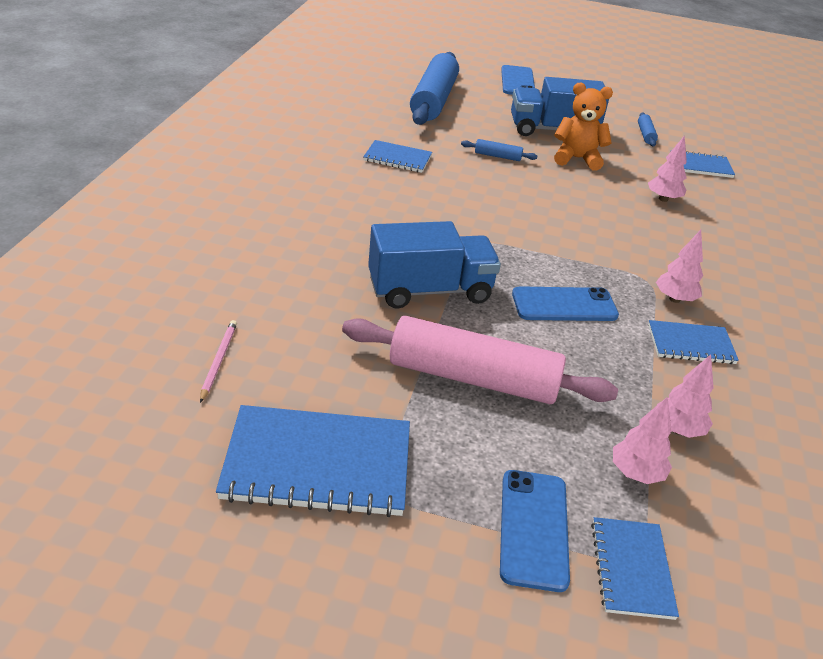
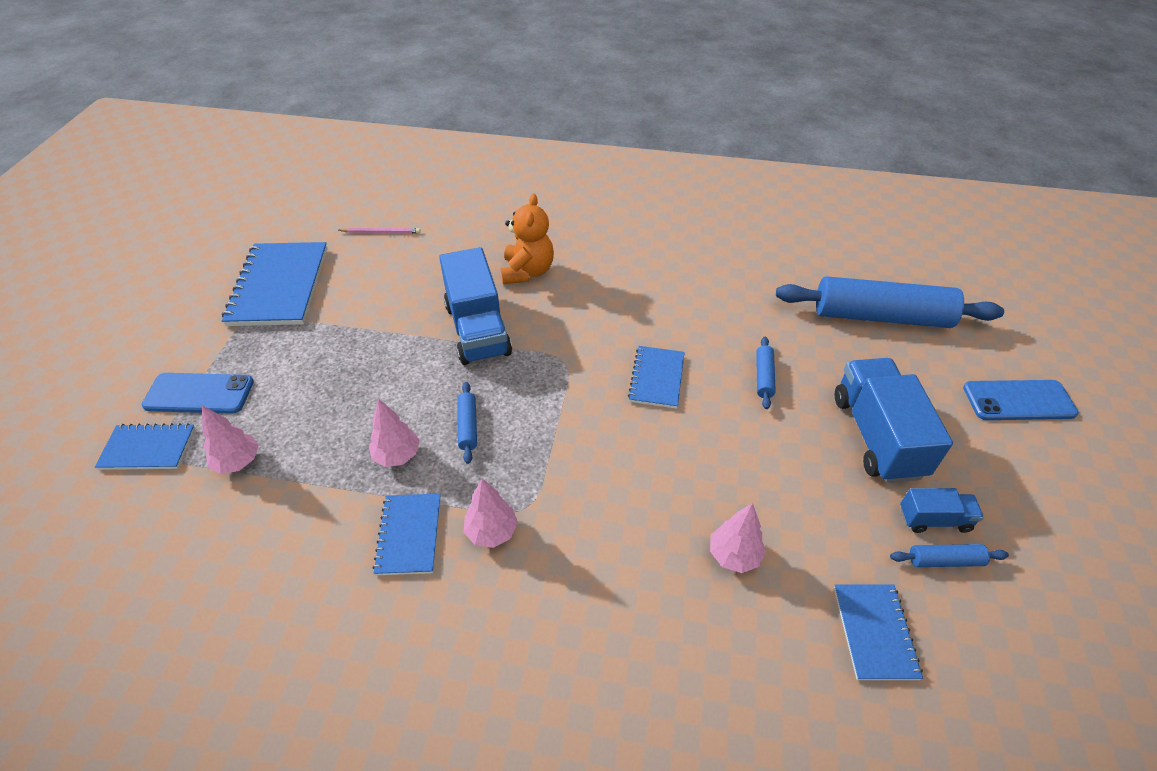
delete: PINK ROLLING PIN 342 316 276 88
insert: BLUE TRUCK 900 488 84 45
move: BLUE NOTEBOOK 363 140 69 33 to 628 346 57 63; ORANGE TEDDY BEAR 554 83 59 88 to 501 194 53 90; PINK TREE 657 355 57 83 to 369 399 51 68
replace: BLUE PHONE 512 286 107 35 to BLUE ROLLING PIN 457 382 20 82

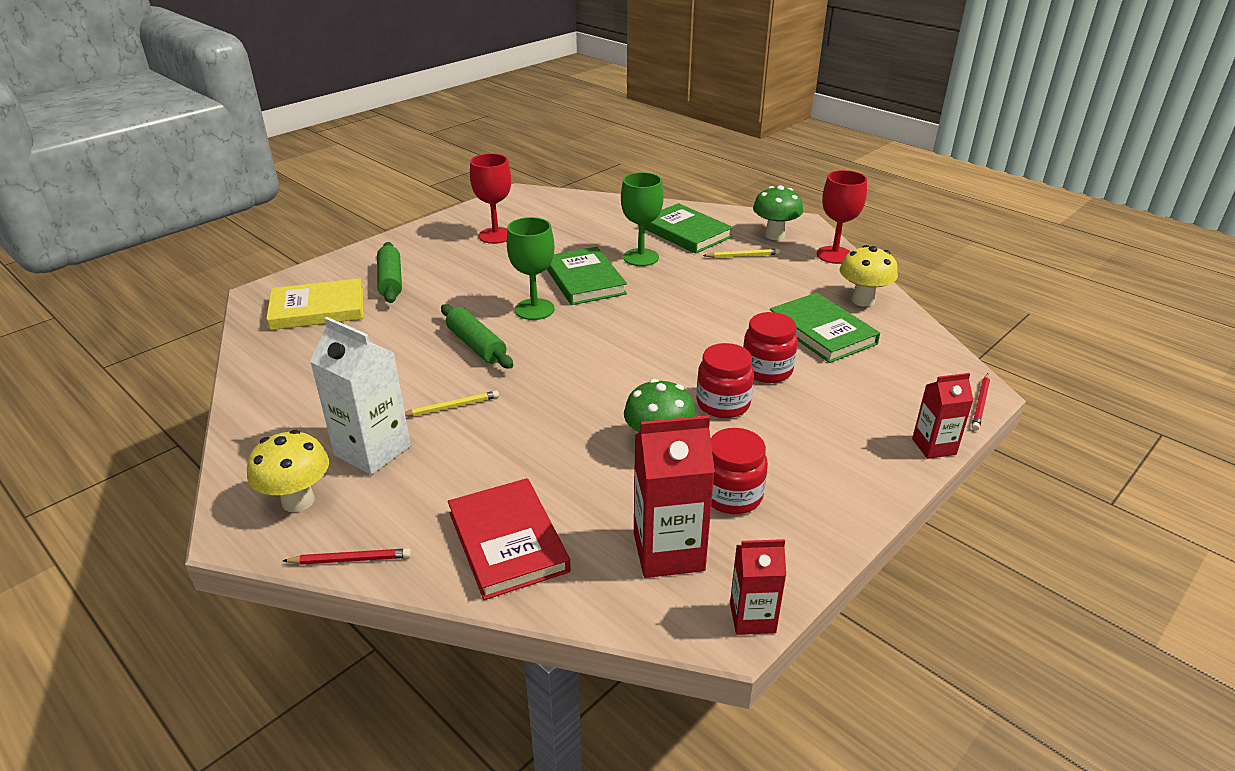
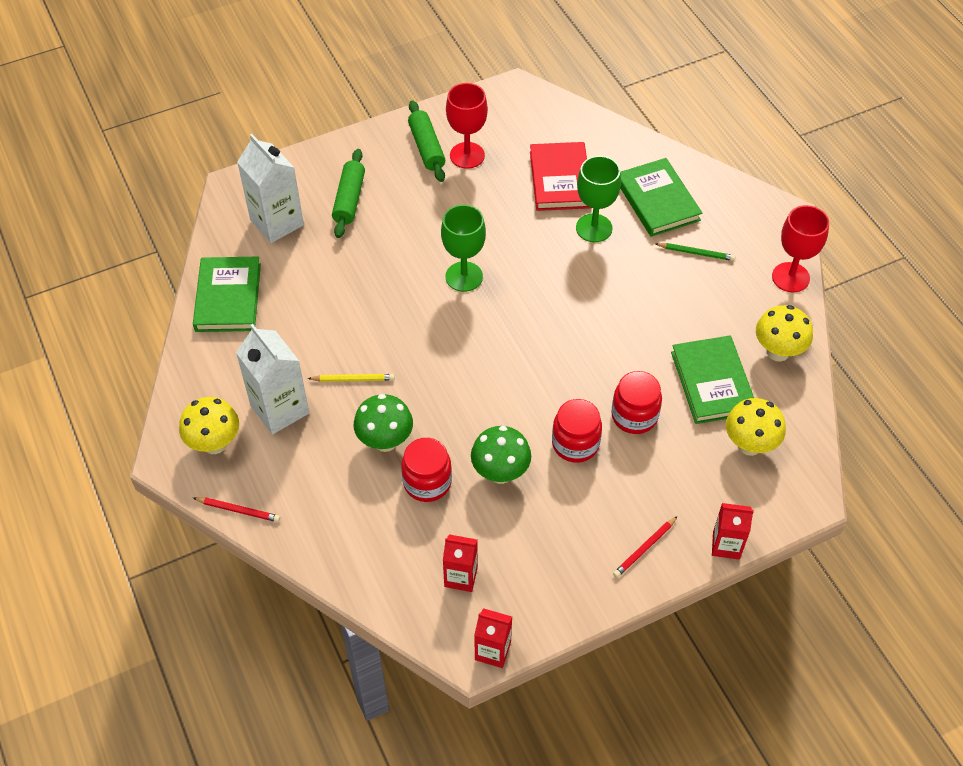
insert: YELLOW MUSHROOM 726 398 60 58
move: GREEN ROLLING PIN 441 304 72 65 to 408 100 37 82; RED BOOK 448 478 123 122 to 530 142 60 69; GREEN BOOK 547 247 80 58 to 193 257 68 75; RED JAR 711 428 57 86 to 401 438 51 64; GREEN MUSHROOM 753 185 50 55 to 354 394 59 58; RED PENCIL 972 373 18 58 to 613 516 65 62
replace: YELLOW BOOK 266 278 97 52 to WHITE CARTON 237 134 67 109
recolor: YELLOW PENCIL 703 249 77 9 to GREEN PENCIL 656 243 80 18
resize: RED CARTON 634 415 81 163 = 443 534 35 58 x0.60

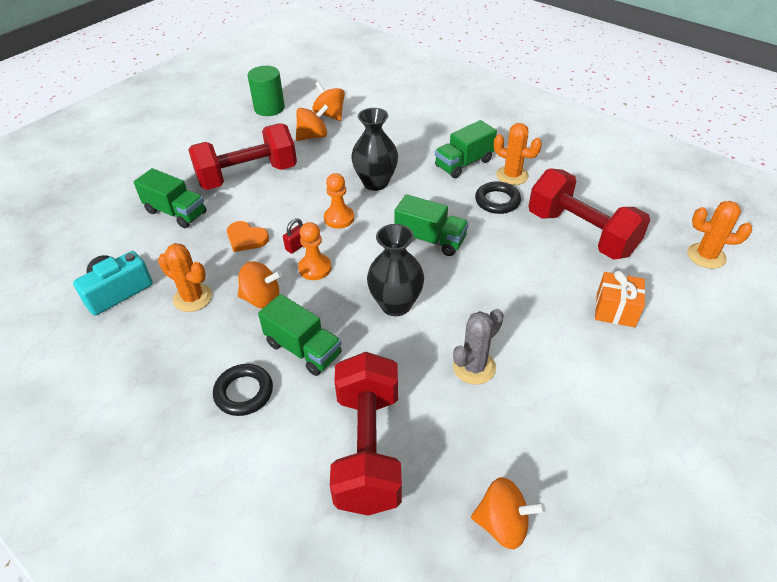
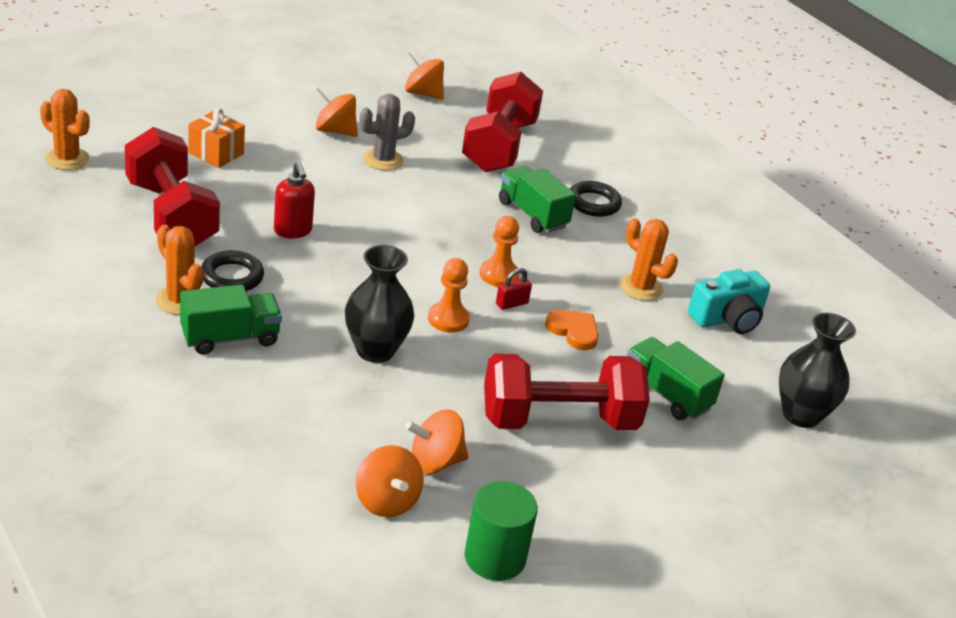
delete: GREEN TRUCK 394 194 75 62
insert: RED SOAP DISPENSER 274 162 41 77
move: ORANGE SPINNING TOP 238 261 44 48 to 314 88 44 49; BLACK VASE 367 224 57 92 to 779 313 77 115

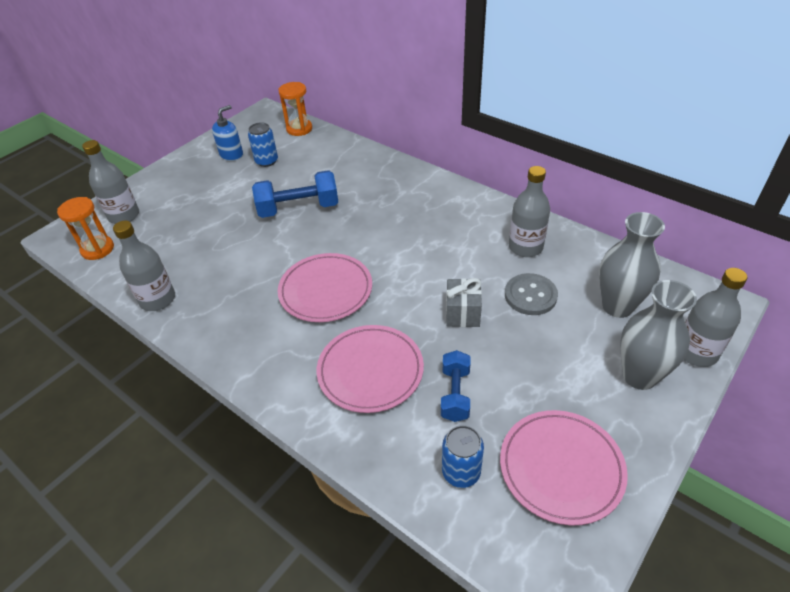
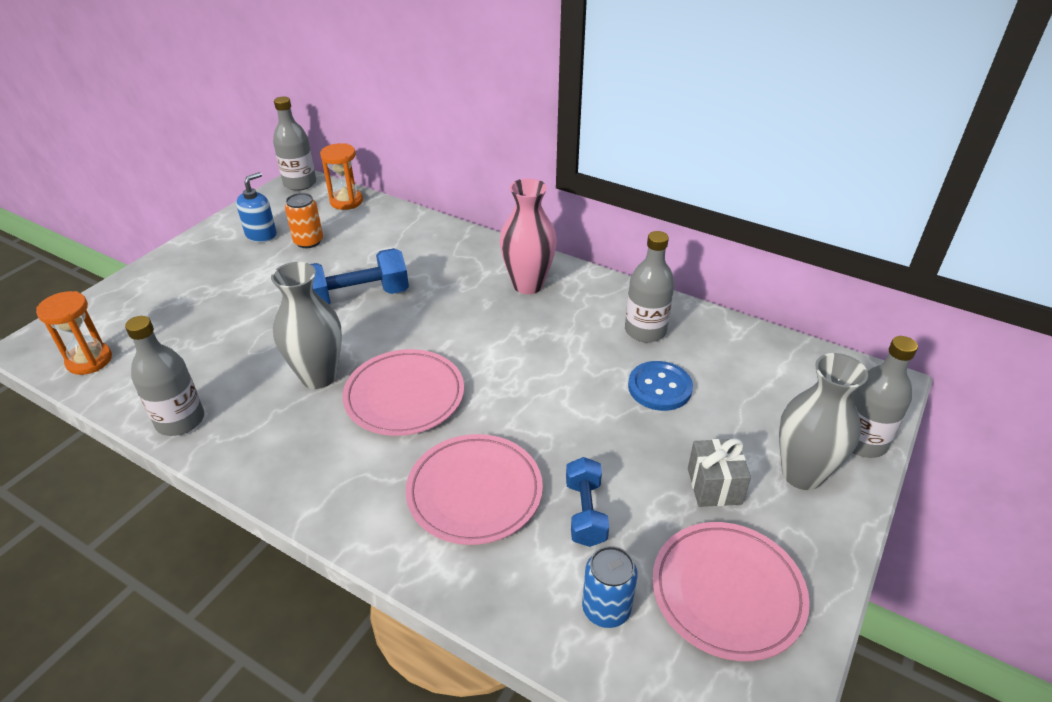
insert: PINK VASE 500 178 57 116
move: GREY BOTTLE 82 140 57 84 to 273 96 43 95; GREY GIFT 446 278 36 49 to 688 438 63 69; GREY VASE 599 212 66 106 to 271 262 71 127
recolor: BLUE CAN 248 122 30 45 to ORANGE CAN 285 193 38 55; GREY BUTTON 505 273 53 42 to BLUE BUTTON 628 361 65 50

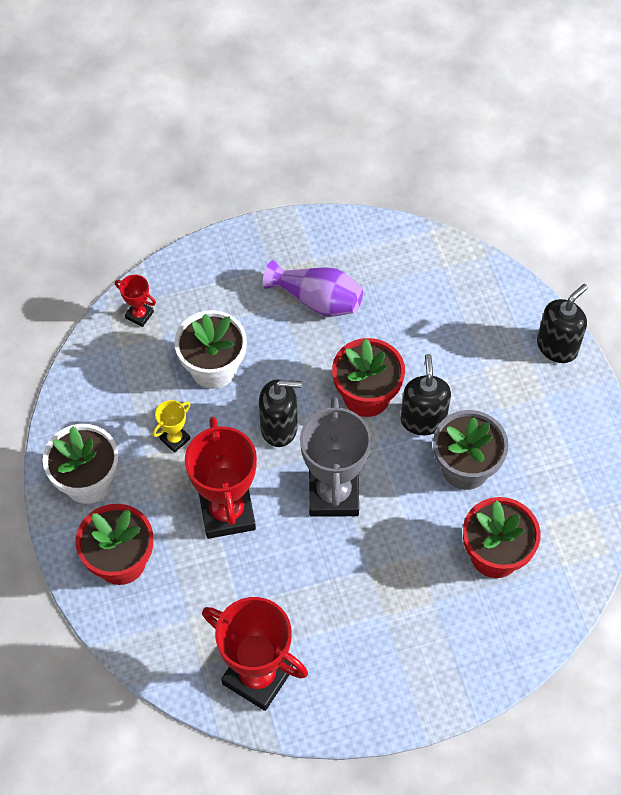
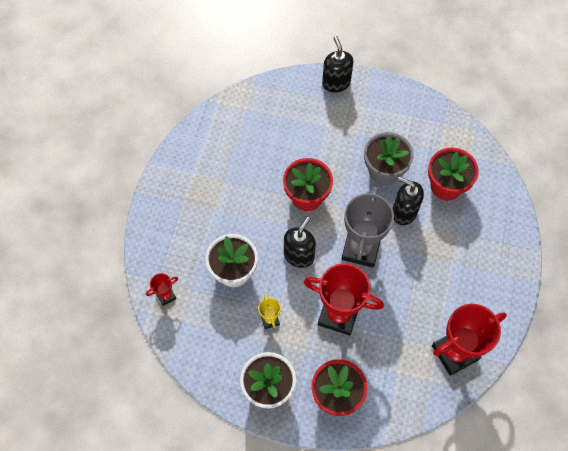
delete: PURPLE VASE 263 260 100 57
move: BLACK SOAP DISPENSER 401 354 50 81 to 392 177 32 48
rotate: GREY TROPHY 300 397 71 120 = 342 186 52 81 75 degrees clockwise

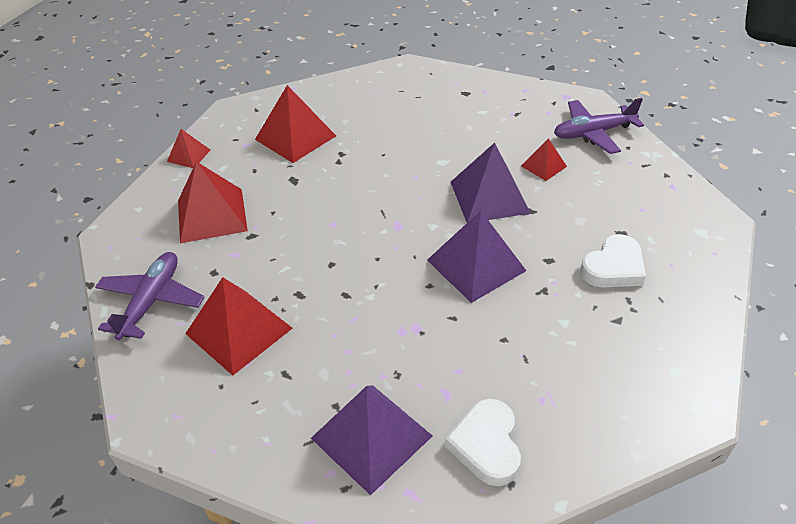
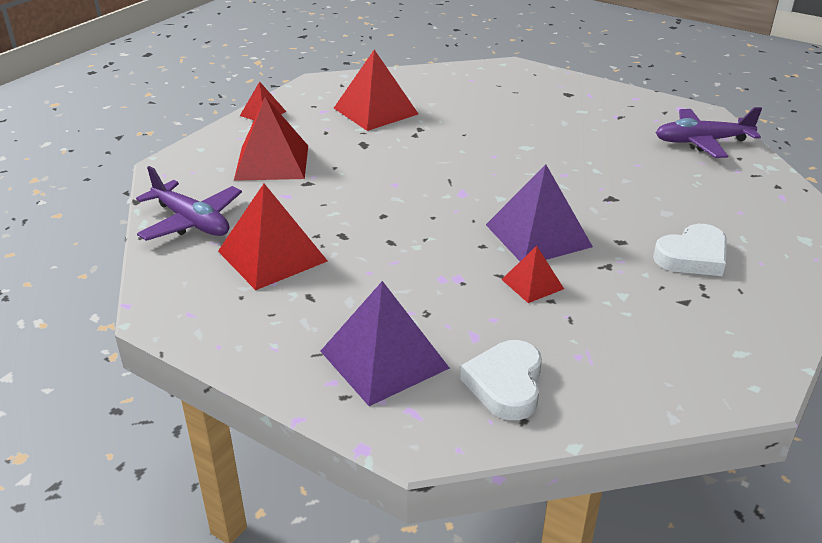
delete: PURPLE PYRAMID 451 143 79 80
move: RED PYRAMID 521 139 46 42 to 501 246 63 57
rotate: PURPLE PLANE 95 252 109 88 = 136 166 106 75 105 degrees clockwise

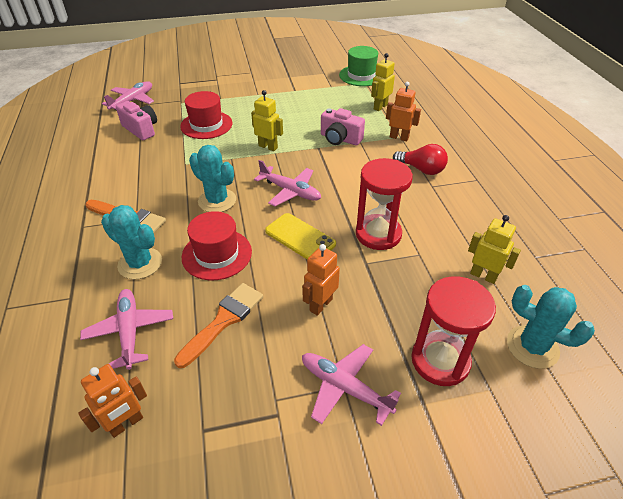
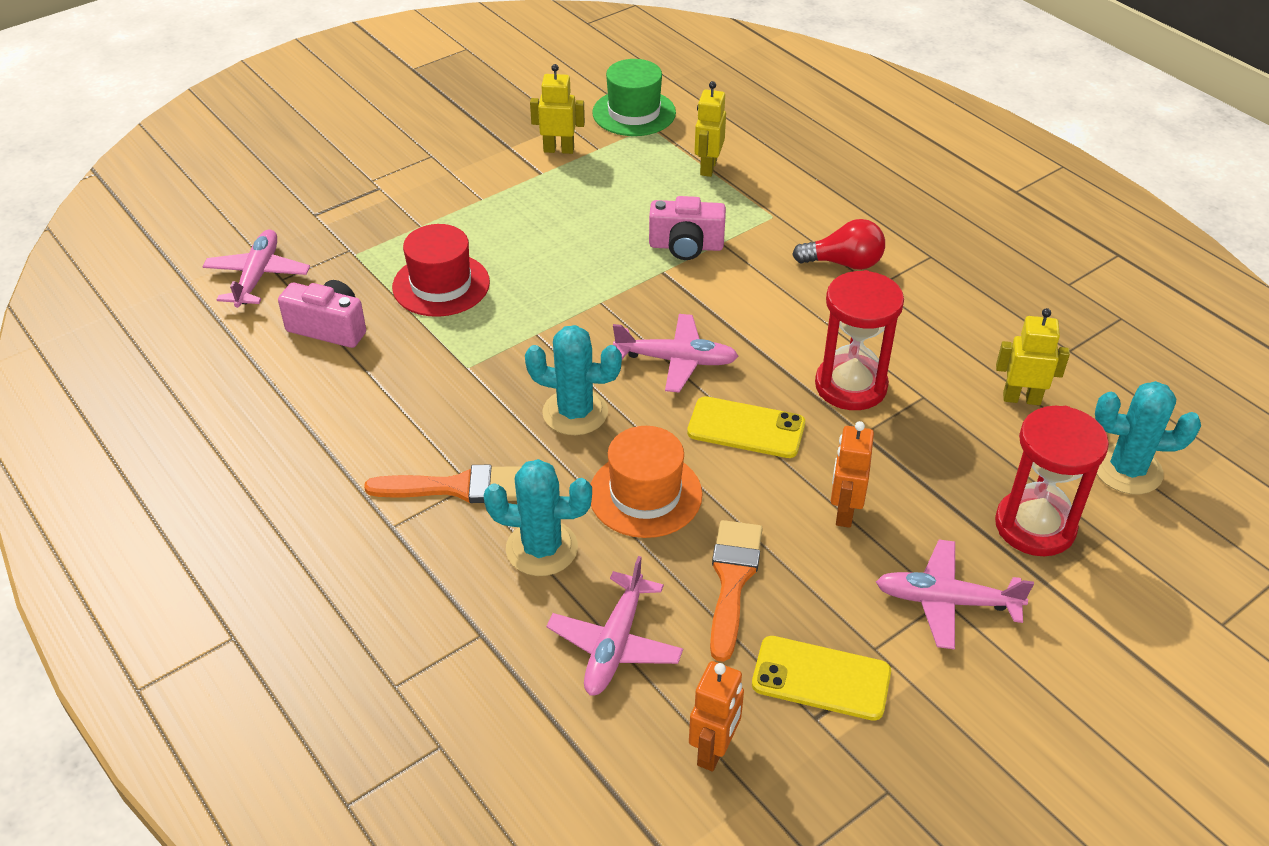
delete: ORANGE ROBOT 386 82 35 60
insert: YELLOW PHONE 752 636 139 85
move: YELLOW ROBOT 251 90 32 61 to 530 64 55 90
recolor: RED HAT 182 211 70 69 to ORANGE HAT 591 426 112 112
rotate: PINK PLANE 80 289 93 81 = 547 556 136 140 120 degrees counterclockwise

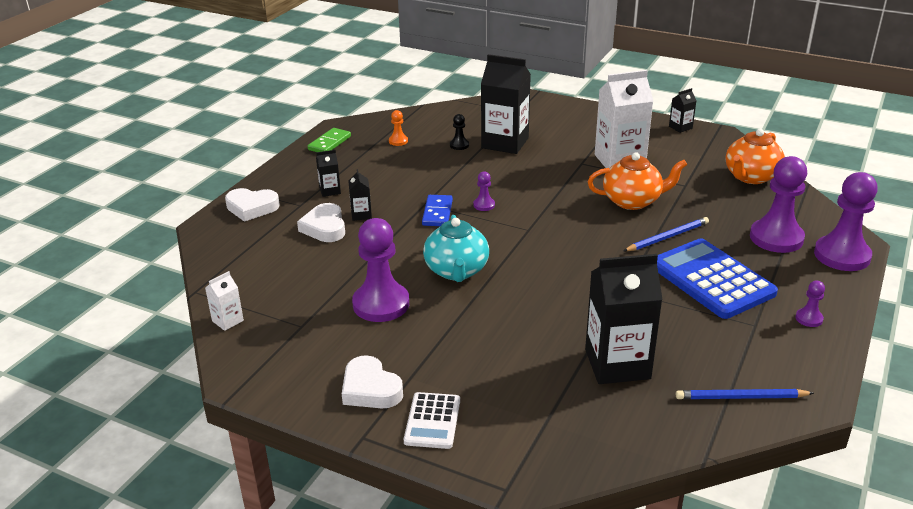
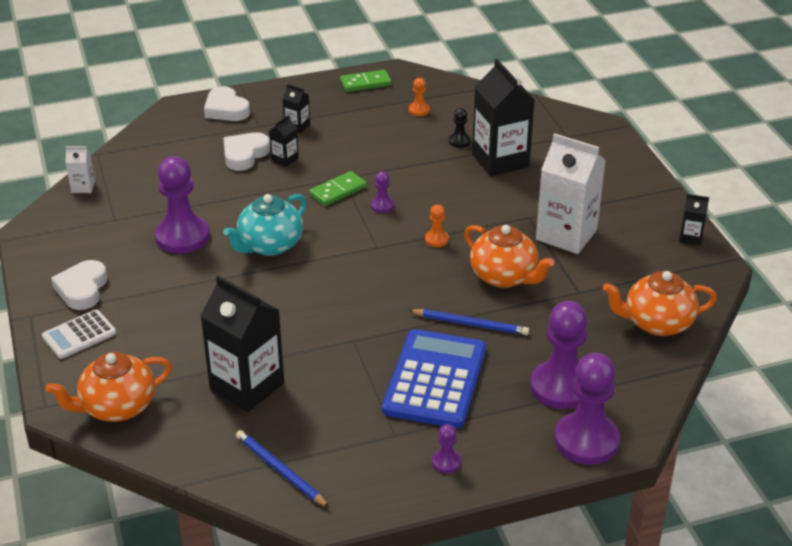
insert: ORANGE TEAPOT 46 352 126 70; ORANGE PAWN 425 205 24 42
recolor: BLUE DOMINO 422 195 31 31 to GREEN DOMINO 309 171 58 35

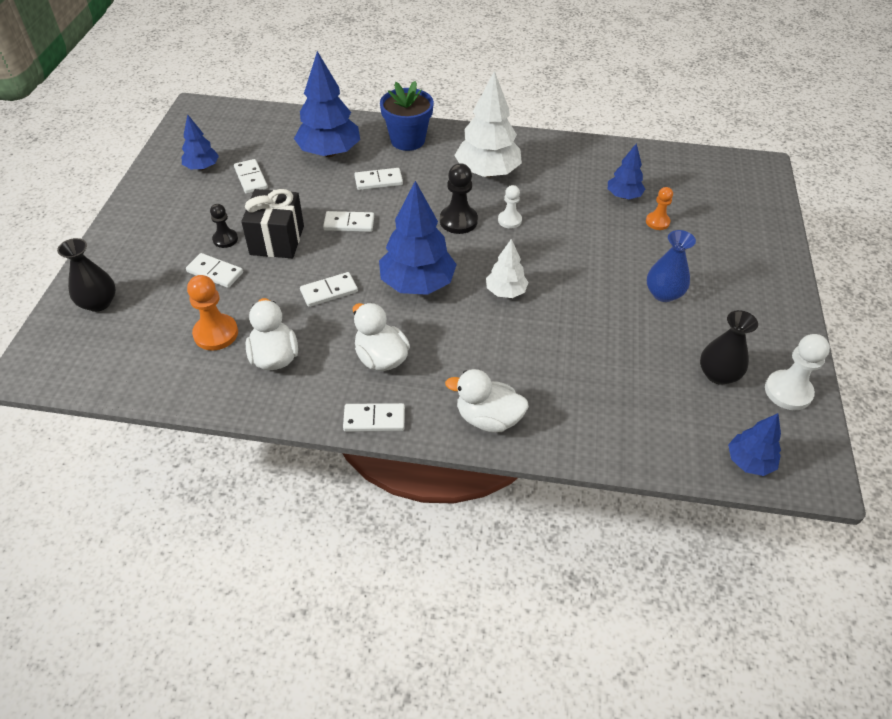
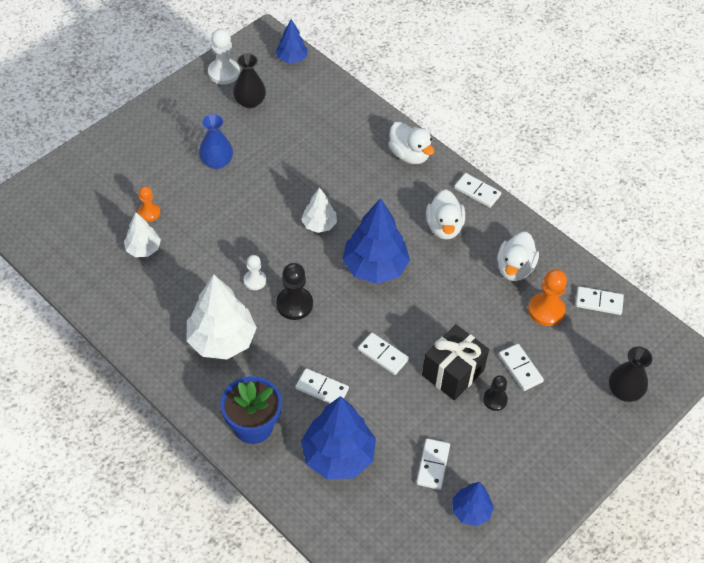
move: WHITE DOMINO 300 272 58 35 to 576 286 48 29
recolor: BLUE TREE 608 143 37 56 to WHITE TREE 124 212 37 45

